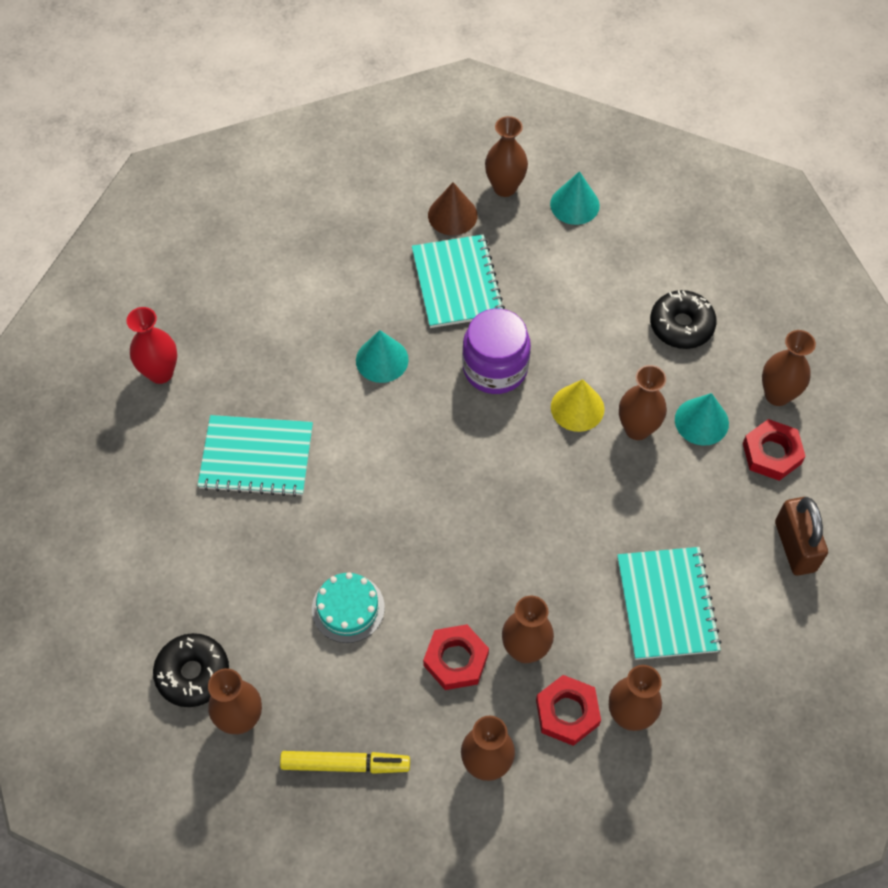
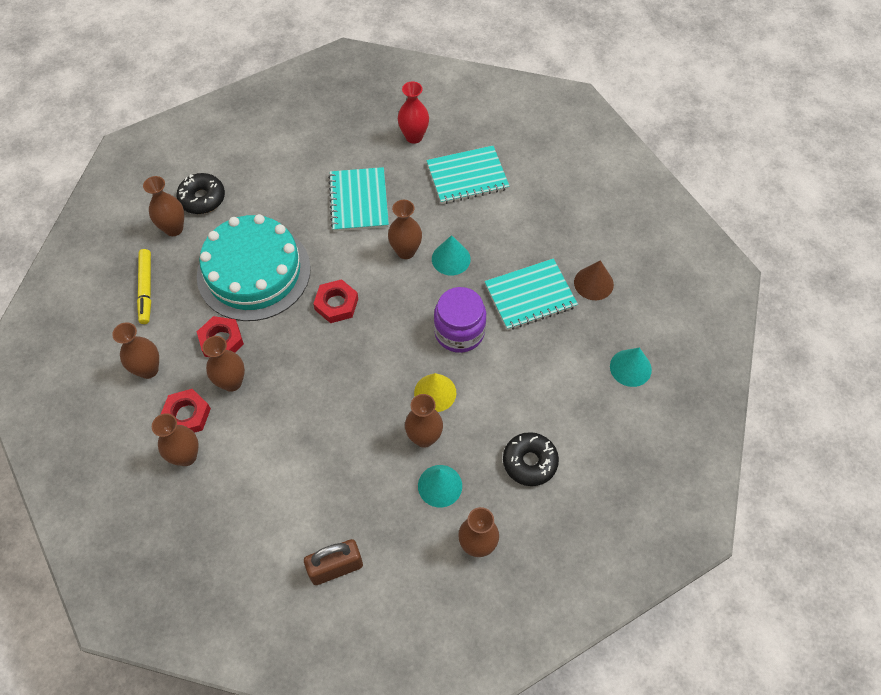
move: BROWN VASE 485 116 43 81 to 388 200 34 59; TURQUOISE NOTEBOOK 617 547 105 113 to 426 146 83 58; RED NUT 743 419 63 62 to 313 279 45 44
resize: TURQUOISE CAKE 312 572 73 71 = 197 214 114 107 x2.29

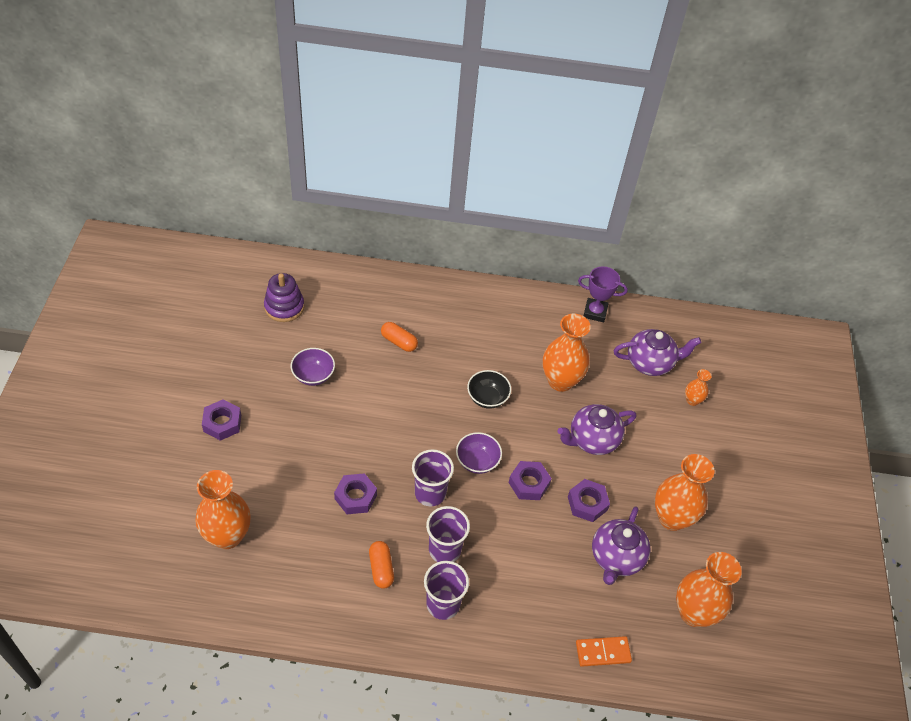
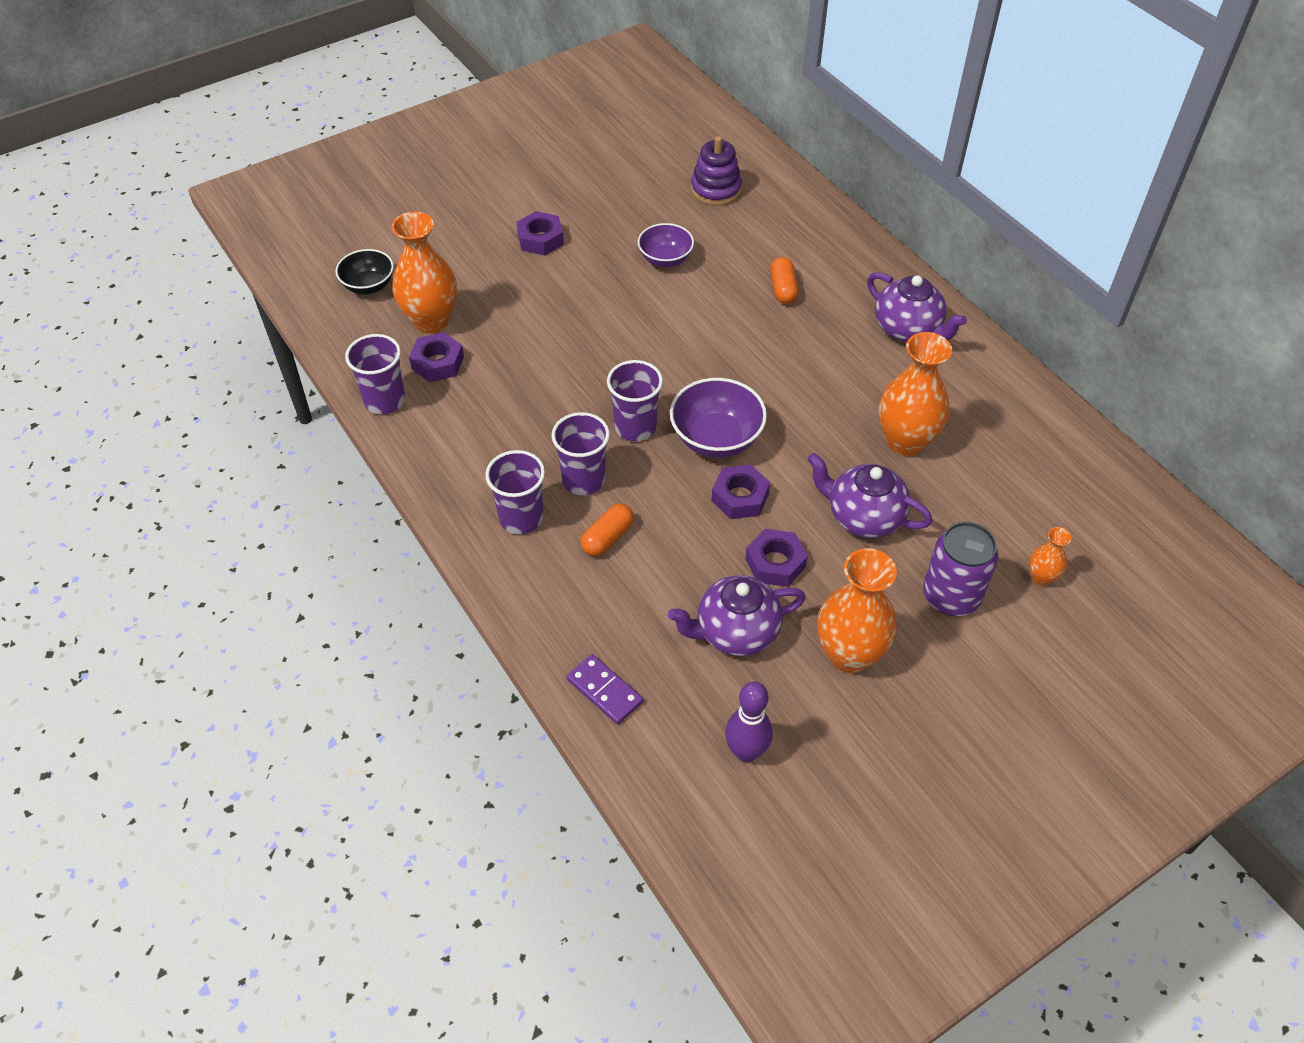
delete: PURPLE TROPHY 578 266 50 56
insert: PURPLE CUP 345 334 60 80; PURPLE CAN 923 522 75 94
move: PURPLE NUT 334 473 43 41 to 409 332 55 50; ORANGE CAPSULE 369 541 25 48 to 580 503 54 53; BLACK BOWL 467 370 44 39 to 336 249 58 45; PURPLE TEAPOT 614 329 87 47 to 867 272 100 70
replace: ORANGE VASE 676 552 66 75 to PURPLE BOWLING PIN 725 682 48 80
recolor: ORANGE DOMINO 576 636 56 31 to PURPLE DOMINO 566 654 77 70
resize: PURPLE BOWL 456 432 46 42 = 670 378 97 80 x1.51

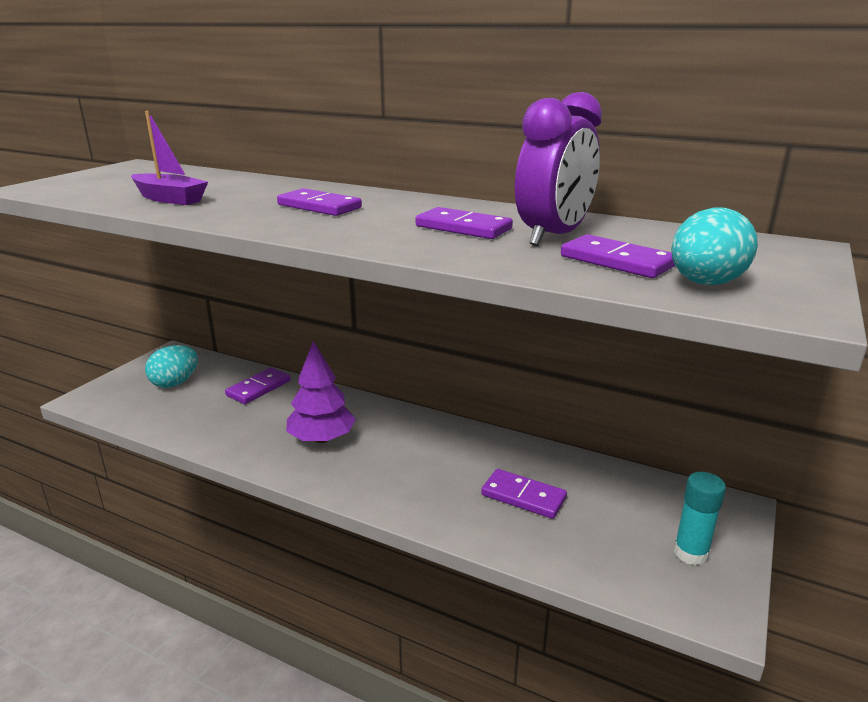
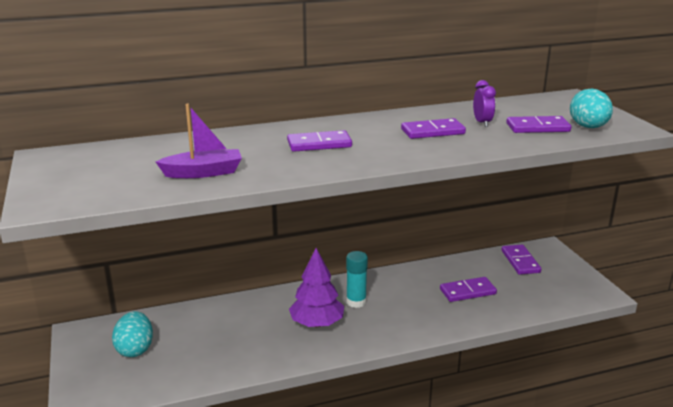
move: PURPLE DOMINO 225 367 66 37 to 502 245 39 30; TURQUOISE GLUE STICK 674 472 52 93 to 346 251 22 57
resize: PURPLE CLOCK 515 92 87 154 = 473 80 23 47 x0.50

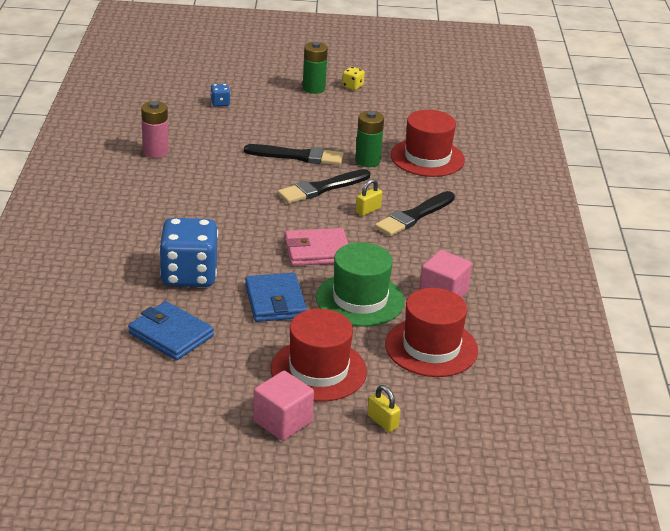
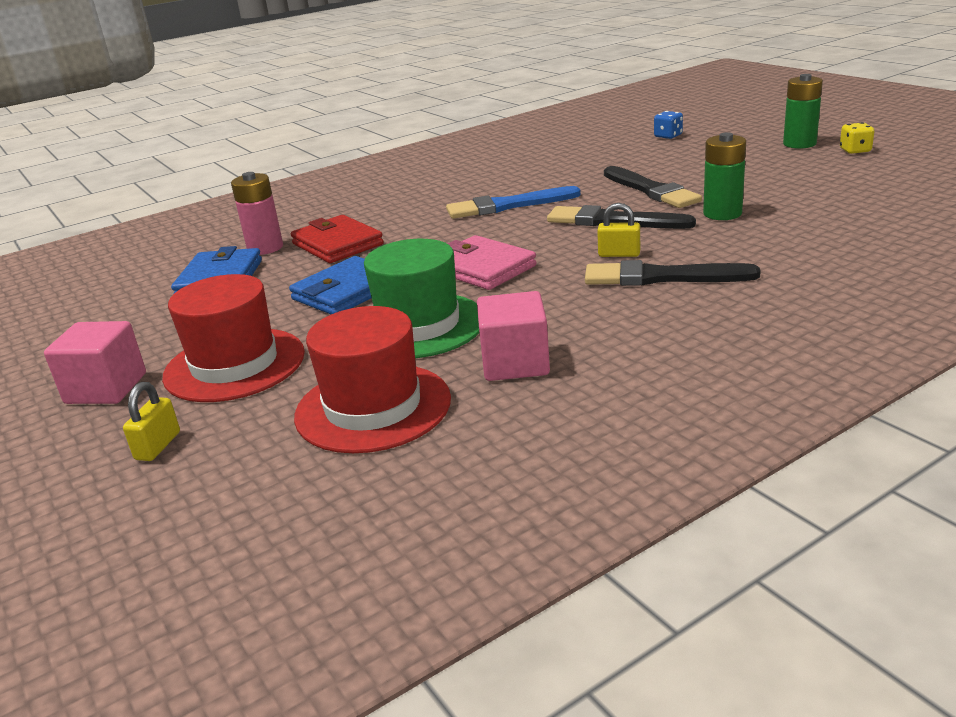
delete: RED HAT 390 110 75 67
insert: BLUE BRUSH 446 186 135 33
move: PINK BATTERY 141 101 28 57 to 231 172 52 83
replace: BLUE DICE 159 218 59 69 to RED WALLET 291 215 93 48

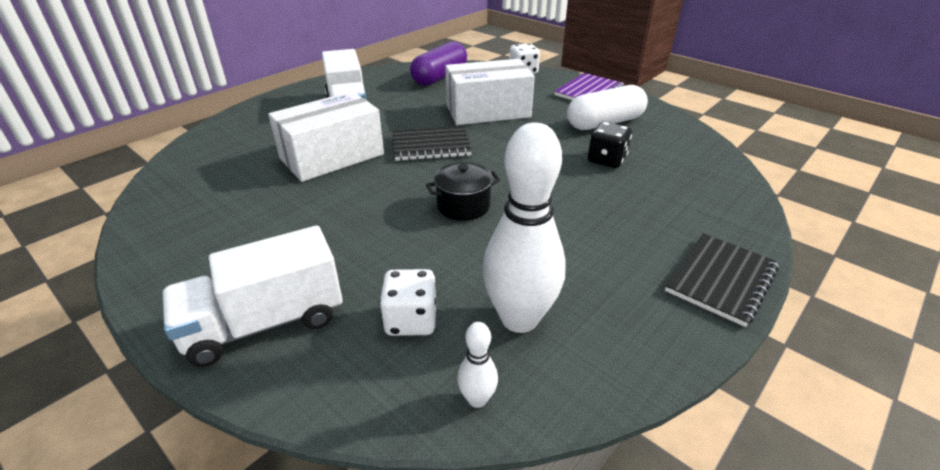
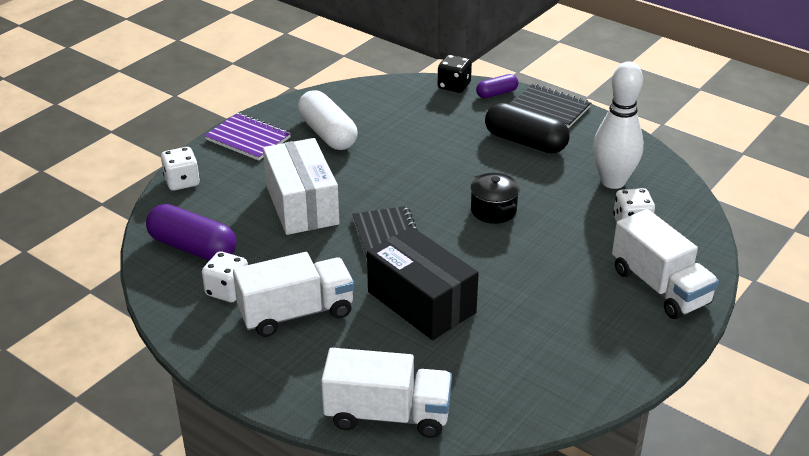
delete: WHITE BOWLING PIN 457 322 41 86
insert: WHITE DICE 202 251 46 51; WHITE TRUCK 321 348 131 90; PURPLE CAPSULE 476 74 42 24; BLACK CAPSULE 485 103 84 50
move: BLACK DICE 588 122 44 46 to 438 55 34 38
recolor: WHITE BOX 268 91 116 91 to BLACK BOX 367 227 112 113

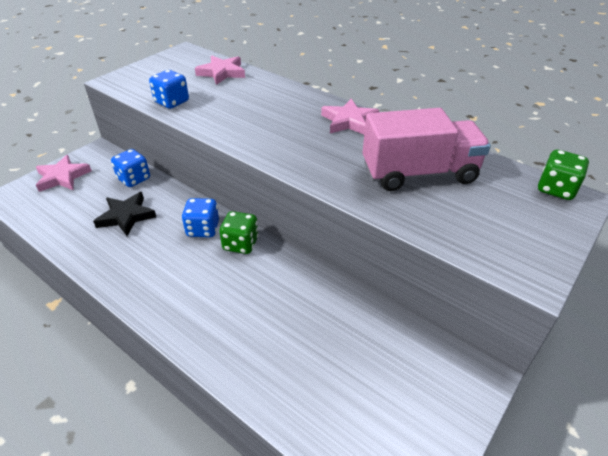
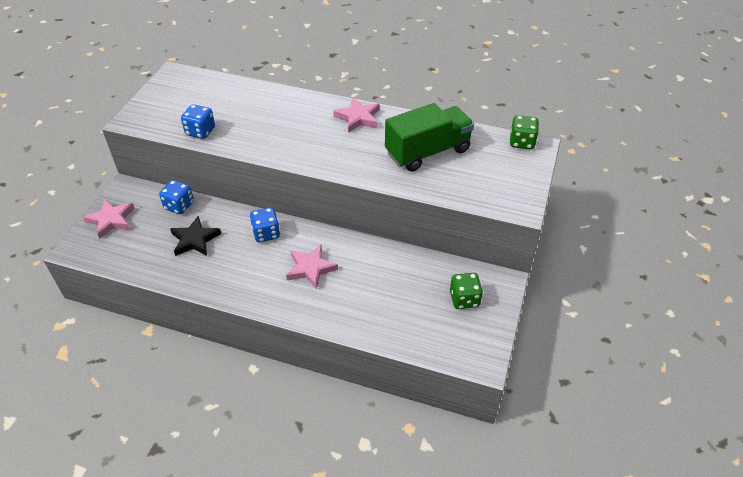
move: PINK STAR 195 56 50 29 to 286 244 52 45; GREEN DICE 219 211 40 43 to 450 273 33 36
recolor: PINK TRUCK 363 108 128 83 to GREEN TRUCK 385 103 89 68

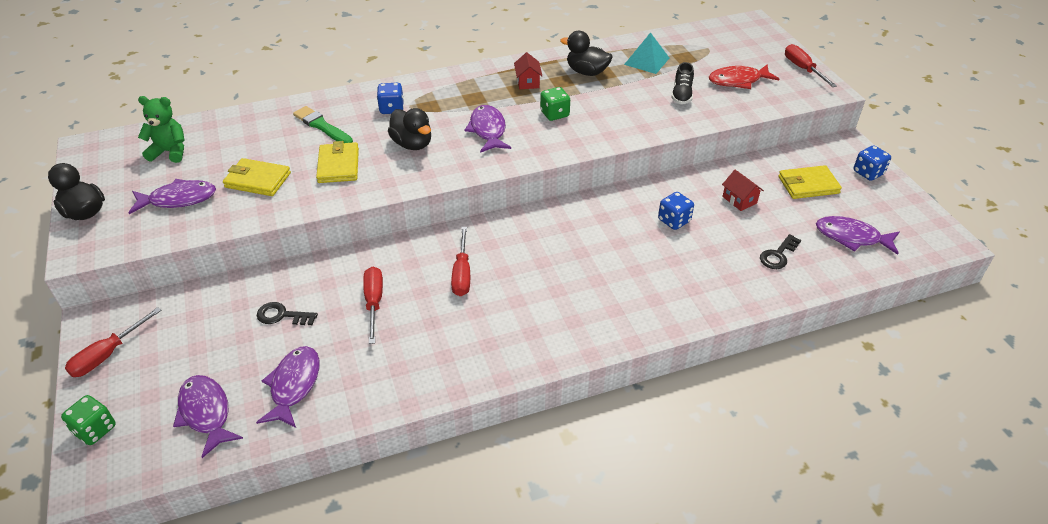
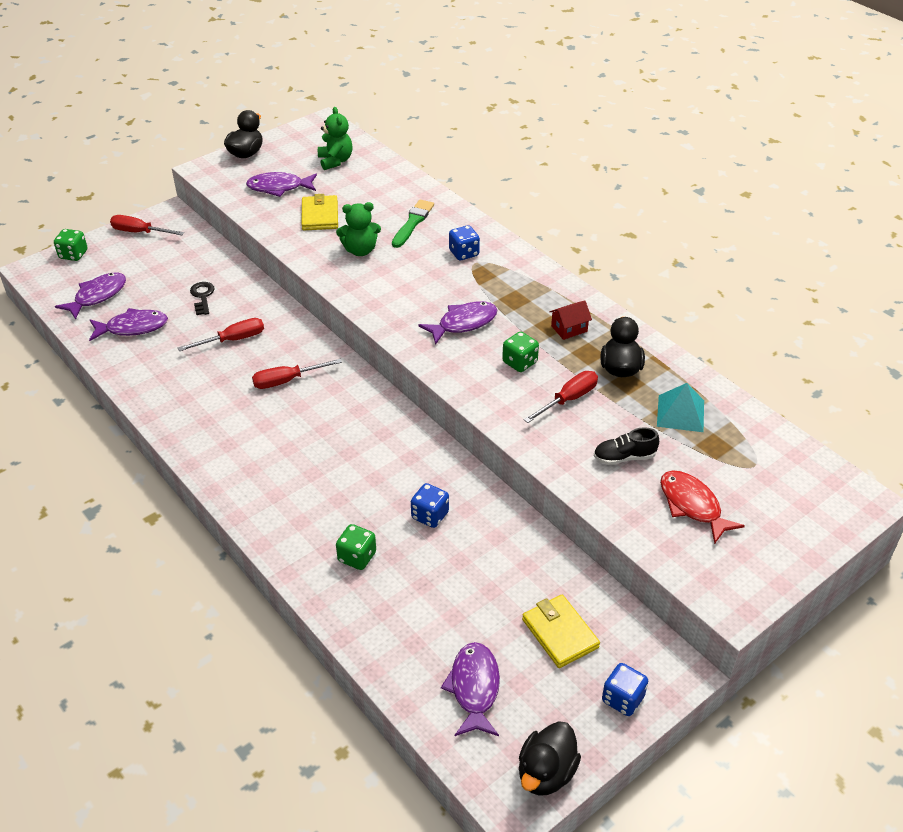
delete: RED HOUSE 722 170 42 41; BLACK KEY 760 234 41 35
insert: GREEN DICE 336 524 40 46
move: BLACK DUCK 388 108 43 42 to 519 721 62 75; RED SCREWDRIVER 785 44 52 43 to 524 371 74 52
replace: YELLOW WALLET 316 141 43 42 to GREEN TEDDY BEAR 336 202 45 54
rotate: PURPLE FISH 129 179 87 35 = 246 172 71 25 120 degrees clockwise

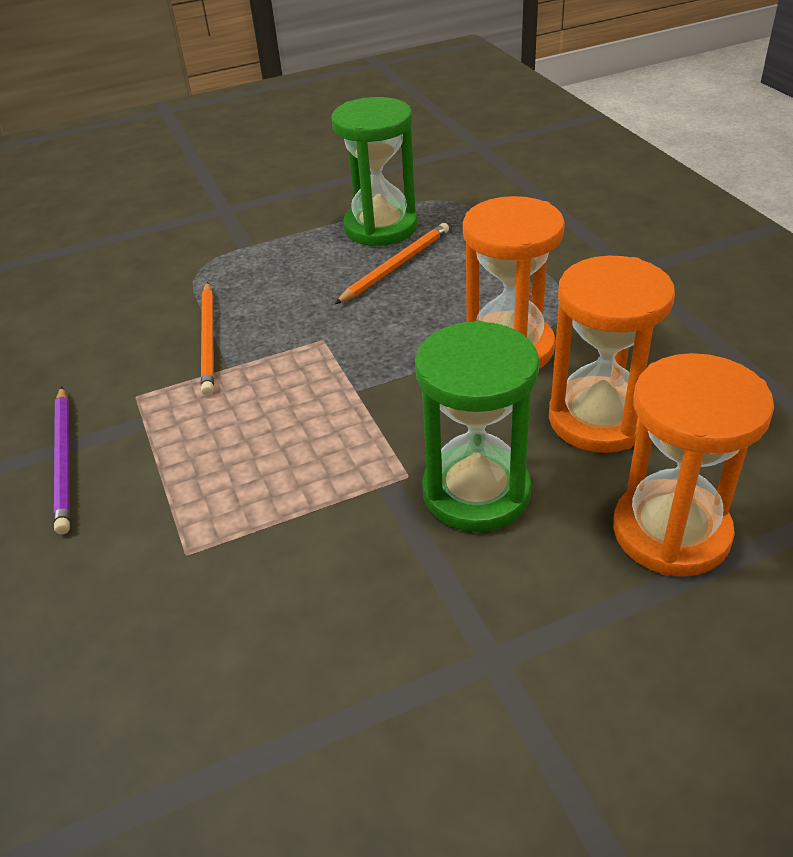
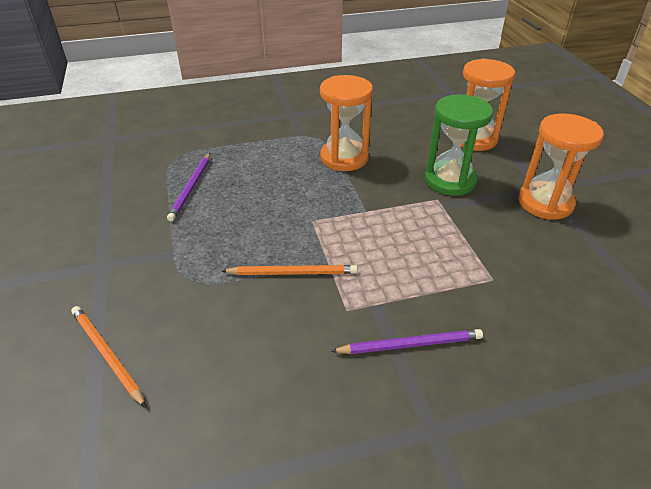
move: ORANGE PENCIL 335 223 114 81 to 71 306 75 101; ORANGE HOURGLASS 549 256 126 197 to 518 113 86 107
replace: GREEN HOURGLASS 332 97 86 149 to PURPLE PENCIL 167 153 43 68

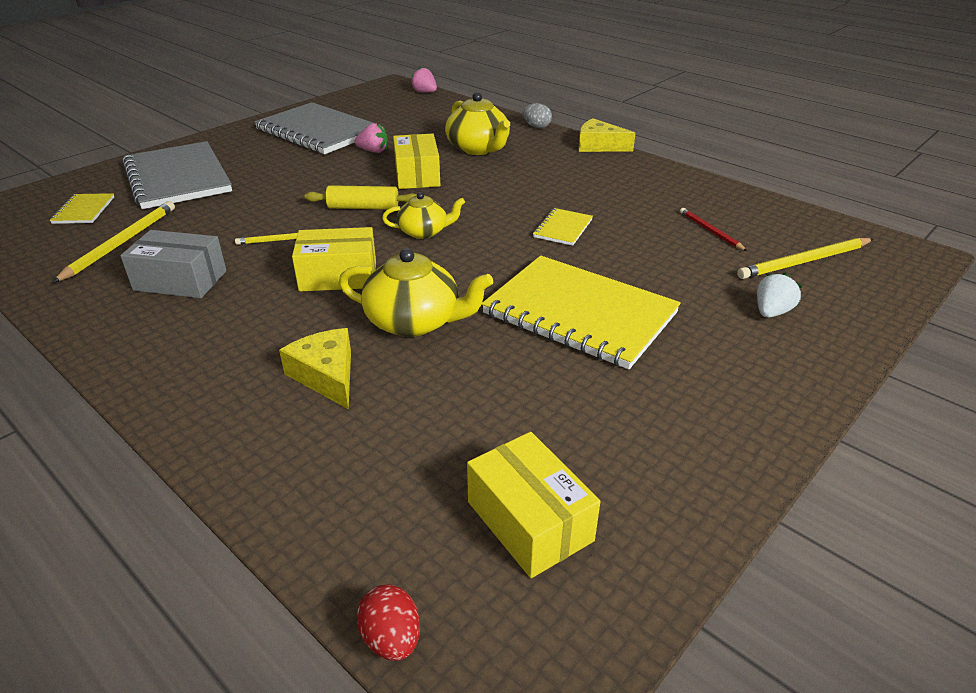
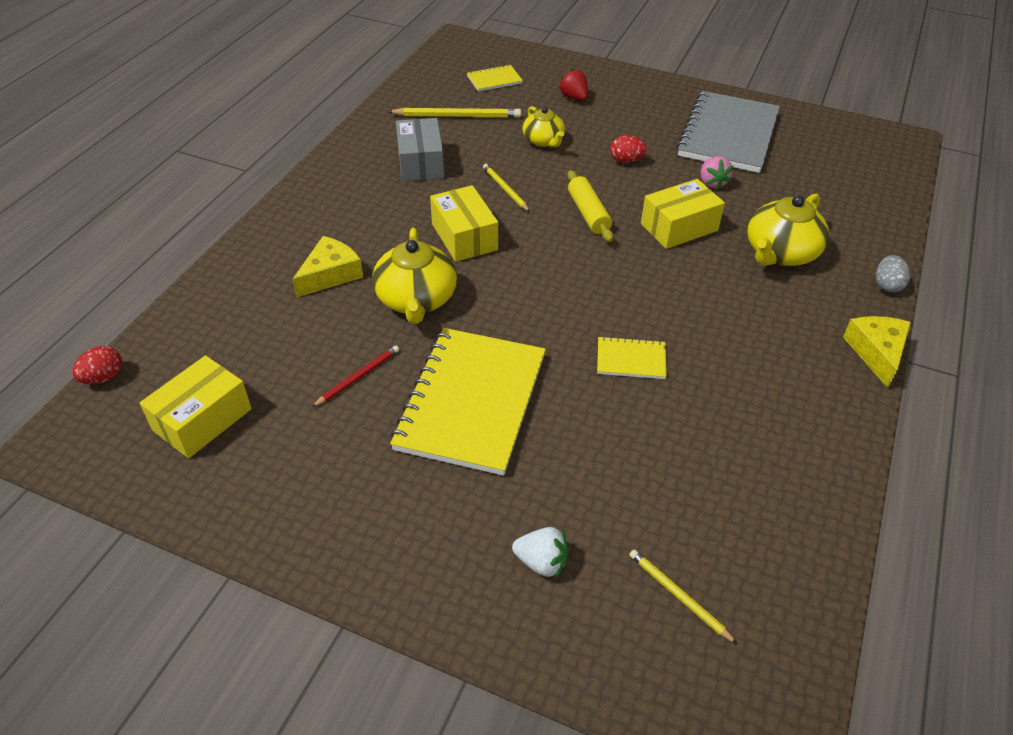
delete: PINK STRAWBERRY 411 67 26 26
insert: RED EGG 610 135 37 28
move: YELLOW TEAPOT 382 192 83 47 to 522 106 43 41; RED PENCIL 680 208 67 43 to 312 346 87 61
replace: GREY NOTEBOOK 122 141 110 68 to RED STRAWBERRY 558 69 30 32
resize: YELLOW PENCIL 737 238 136 41 = 629 550 108 94 x0.60

